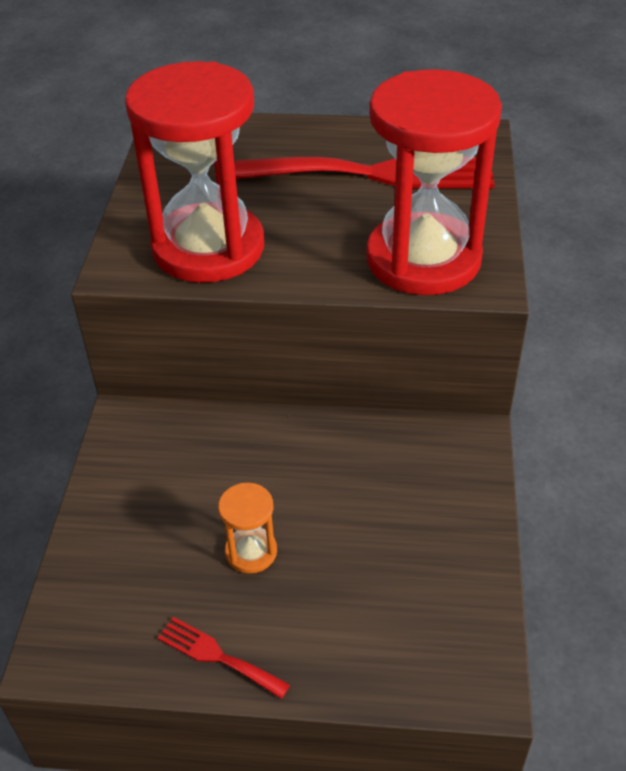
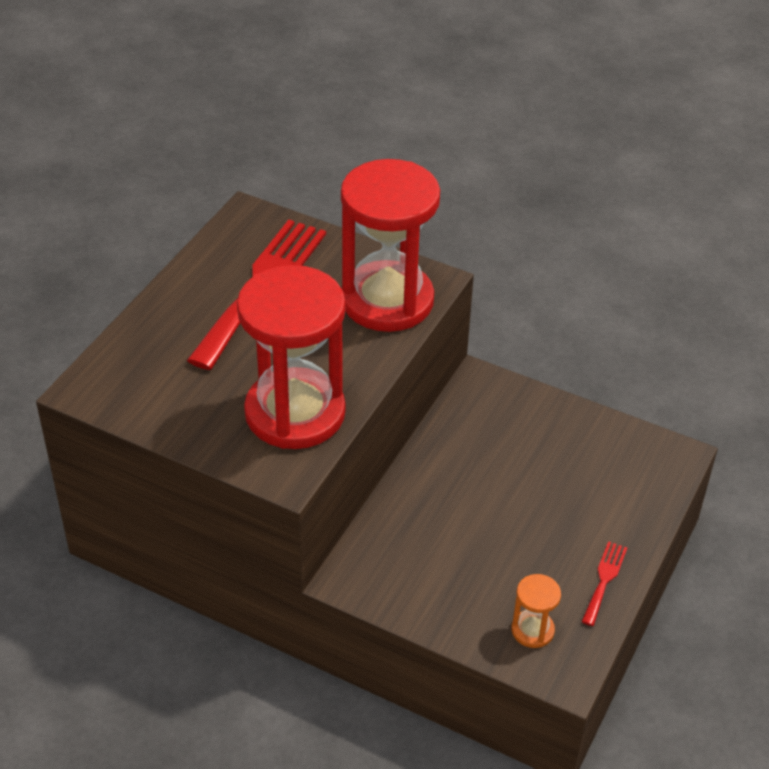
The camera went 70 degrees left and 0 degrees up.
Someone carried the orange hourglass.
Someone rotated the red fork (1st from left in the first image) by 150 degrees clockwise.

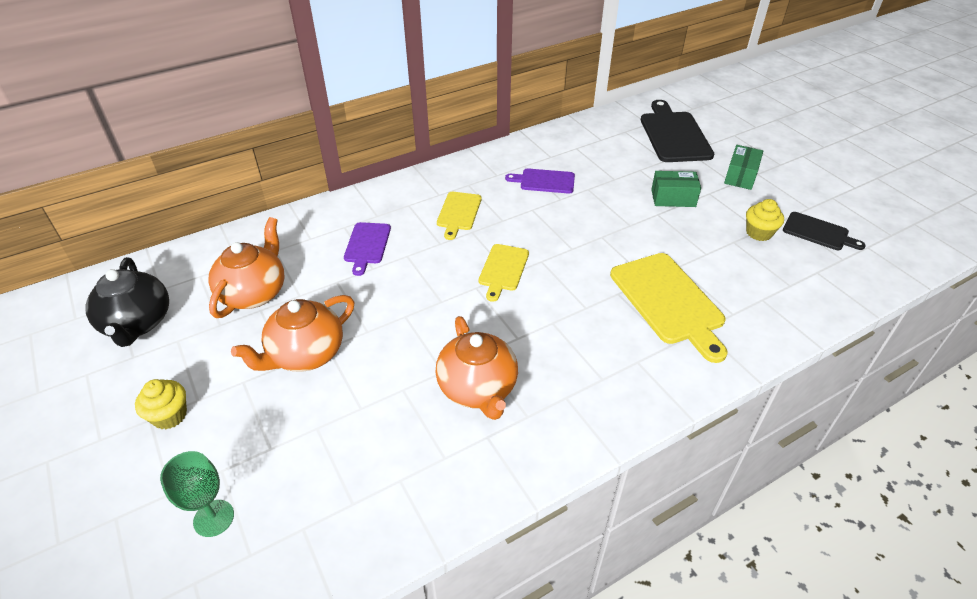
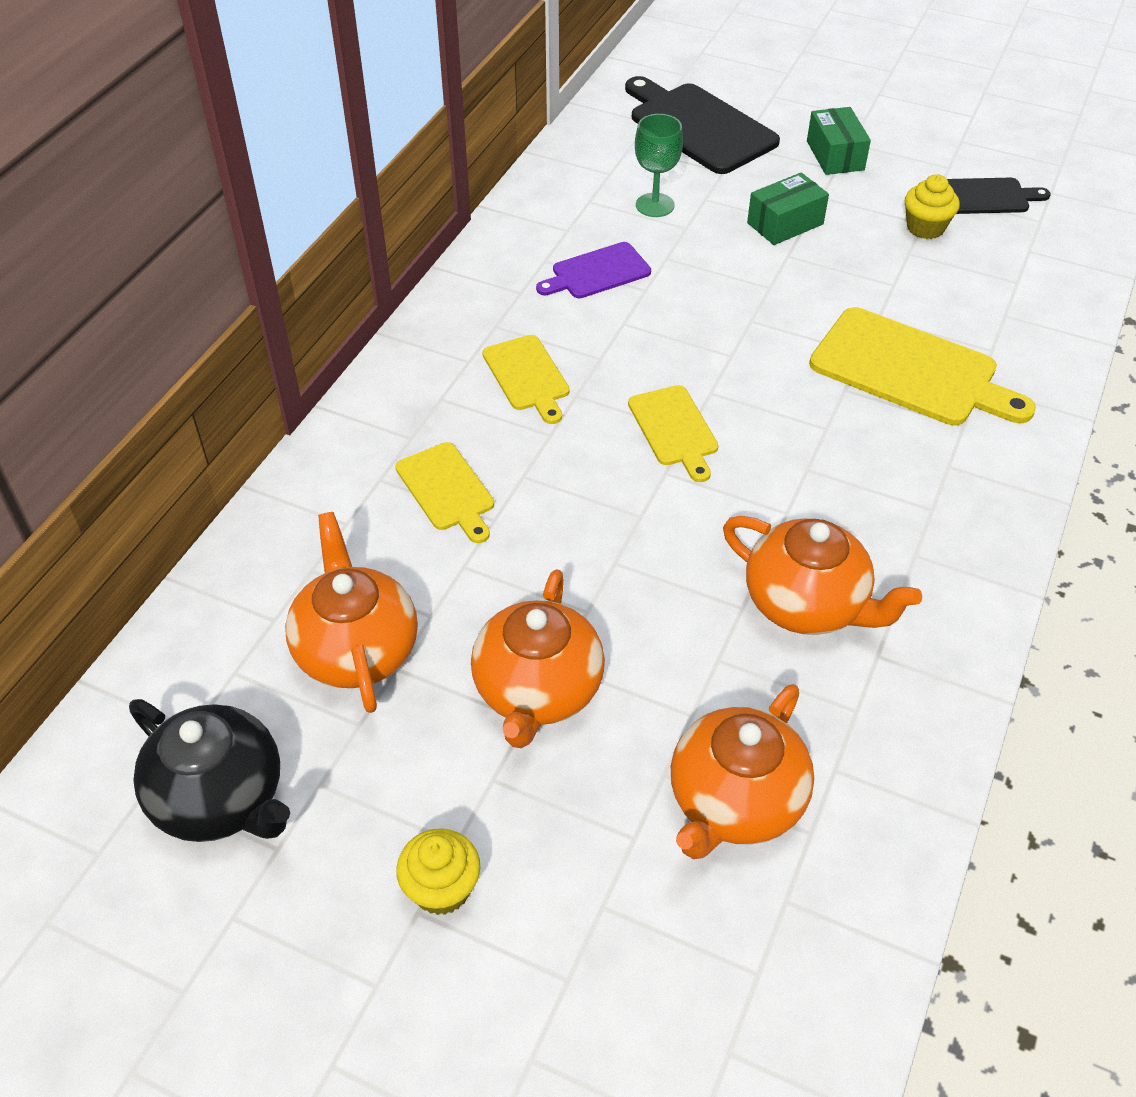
The camera went 35 degrees left and 5 degrees up.
Someone repainted the purple cutting board (1st from left), which became the yellow cutting board (1st from left).
Someone carried the green goblet.
Someone put down the orange teapot (3rd from left).

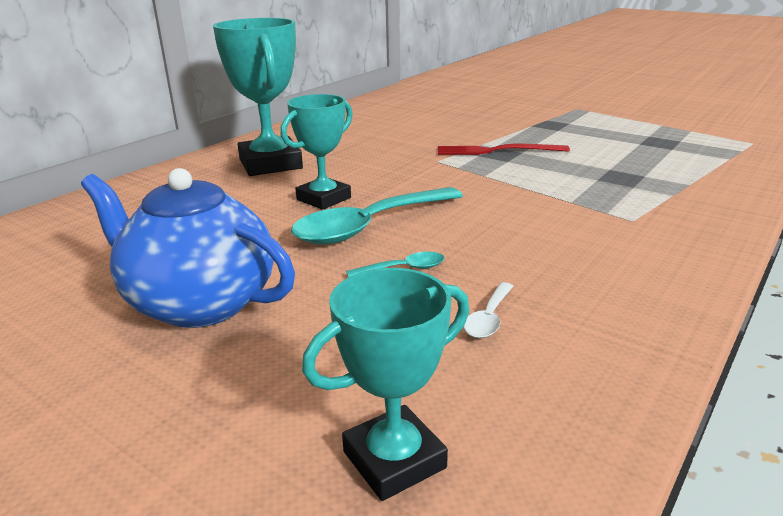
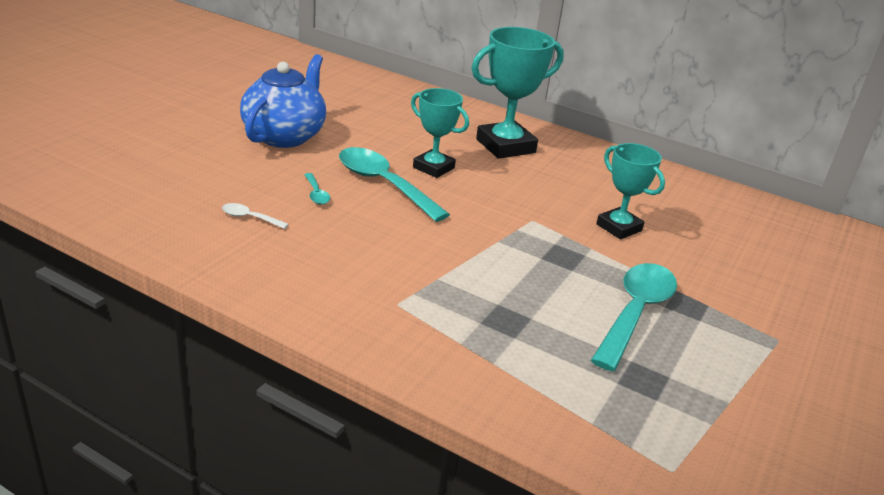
The camera went 80 degrees right and 5 degrees up.
Someone took away the red fork.
Someone carried the turquoise trophy (3rd from left).
Someone put down the turquoise spoon (3rd from left).

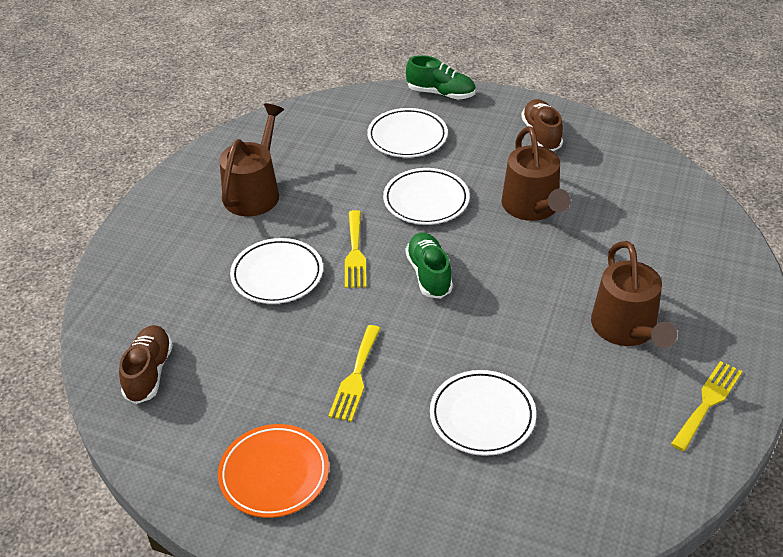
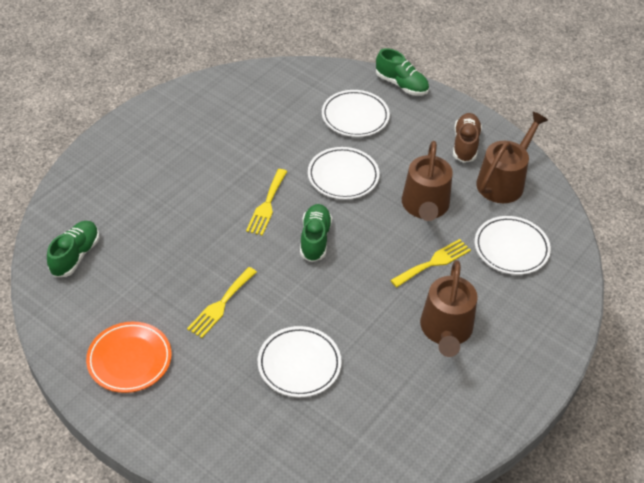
The camera went 15 degrees right and 5 degrees up.
Someone carried the brown watering can (1st from left in the first image).
Someone carried the white plate (1st from left in the first image).
Someone repainted the brown shoe (1st from left), which became the green shoe (1st from left).
Someone carried the yellow fork (3rd from left).

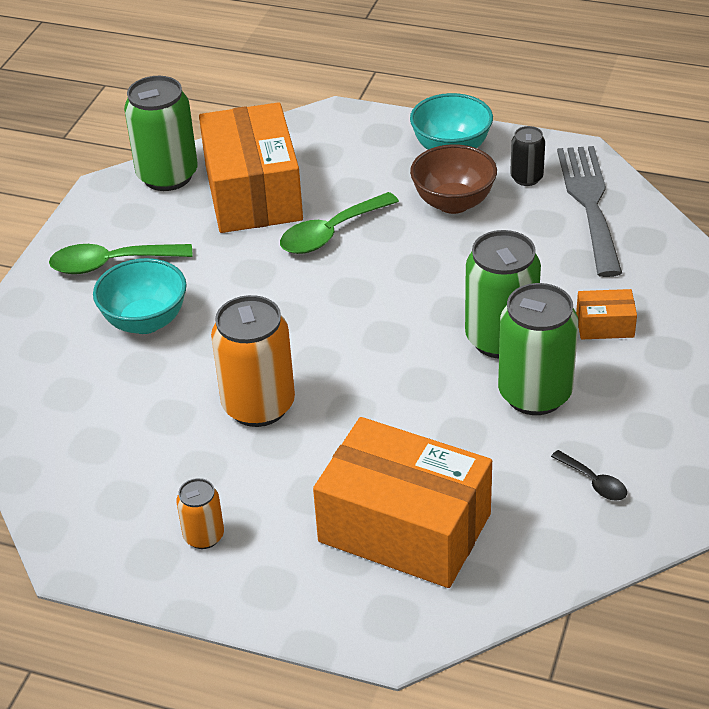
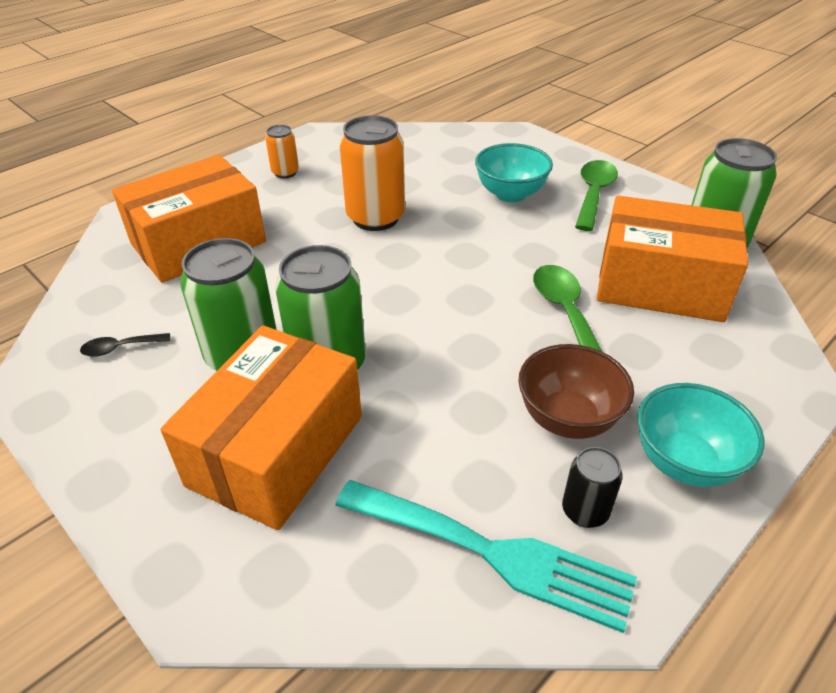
The camera went 115 degrees right and 0 degrees up.
Someone repainted the grey fork, which became the turquoise fork.
Someone scaled the orange box (3rd from left in the first image) by 2.37.

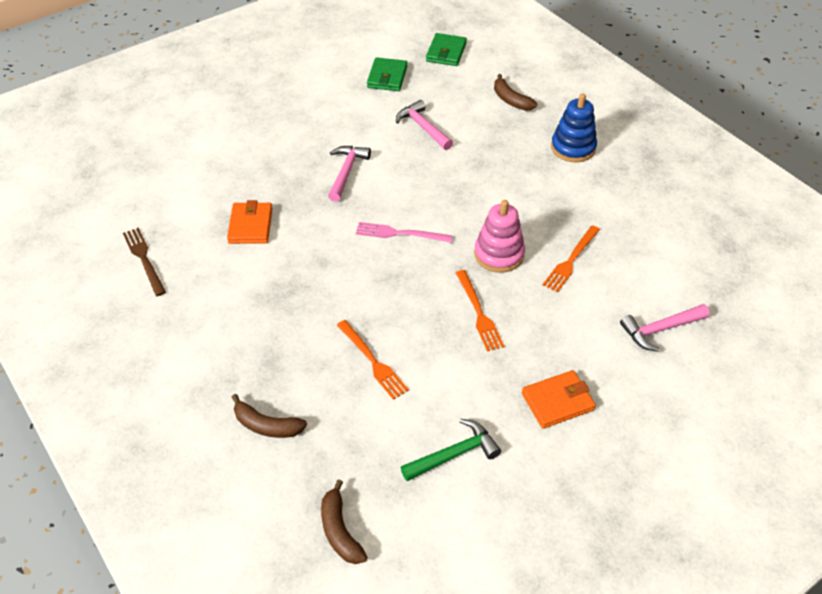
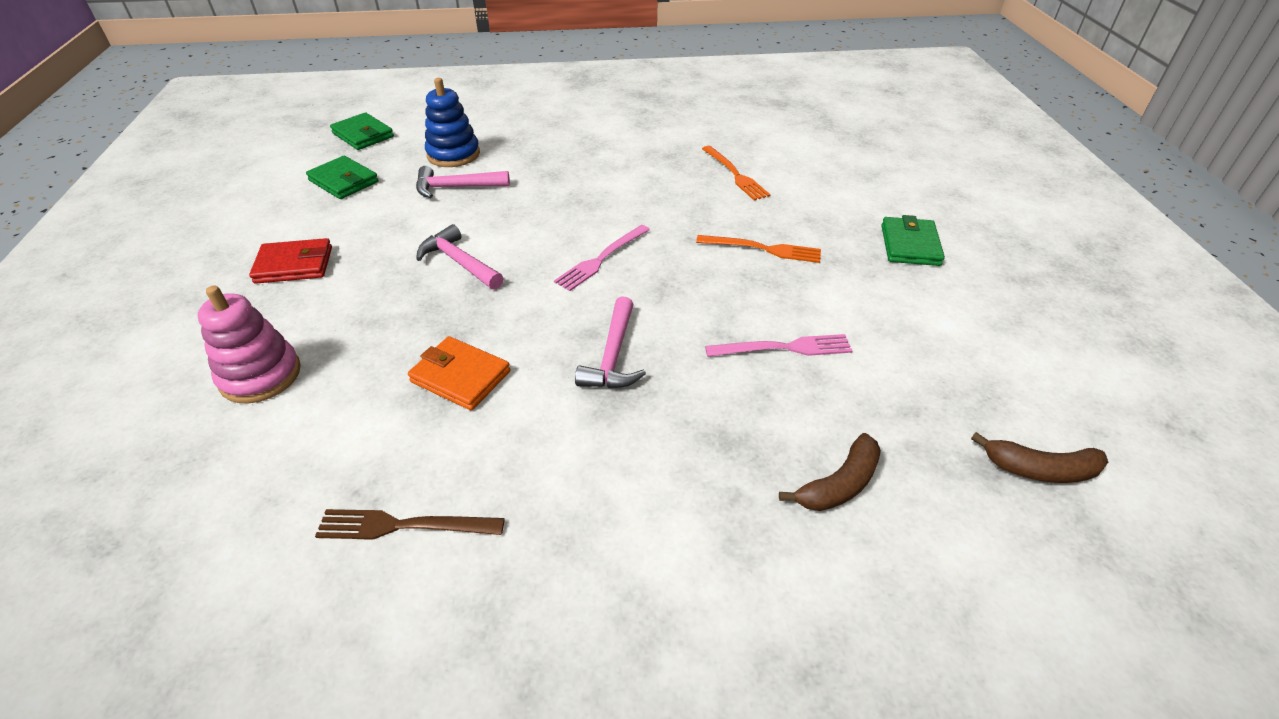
The camera went 60 degrees left and 5 degrees down.
Someone took away the brown banana (3rd from left).
Someone carried the blue stacking toy.
Someone carried the pink stacking toy.
Someone carried the pink hammer (3rd from left).
Someone repainted the orange fork (1st from left), which became the pink fork (2nd from left).
Someone repainted the orange wallet (2nd from left), which became the green wallet (3rd from left).
Someone took away the green hammer.
Someone put down the red wallet.

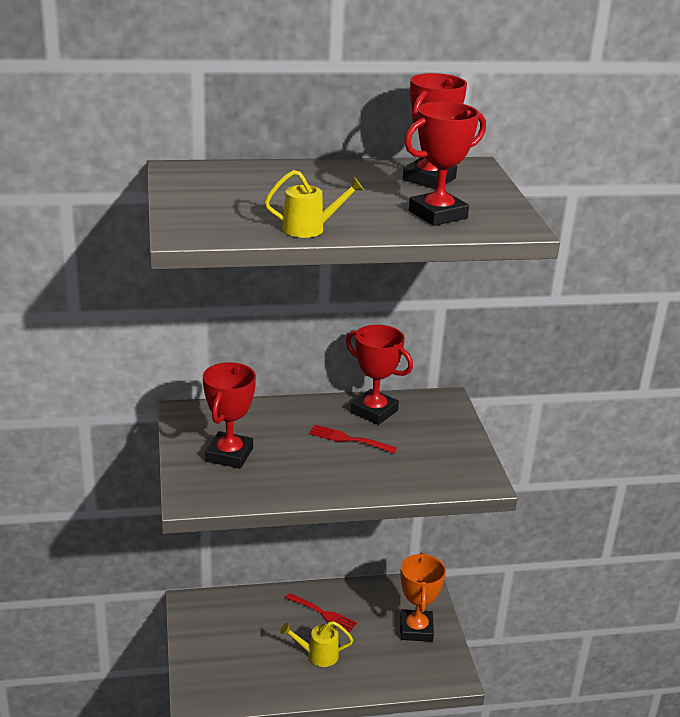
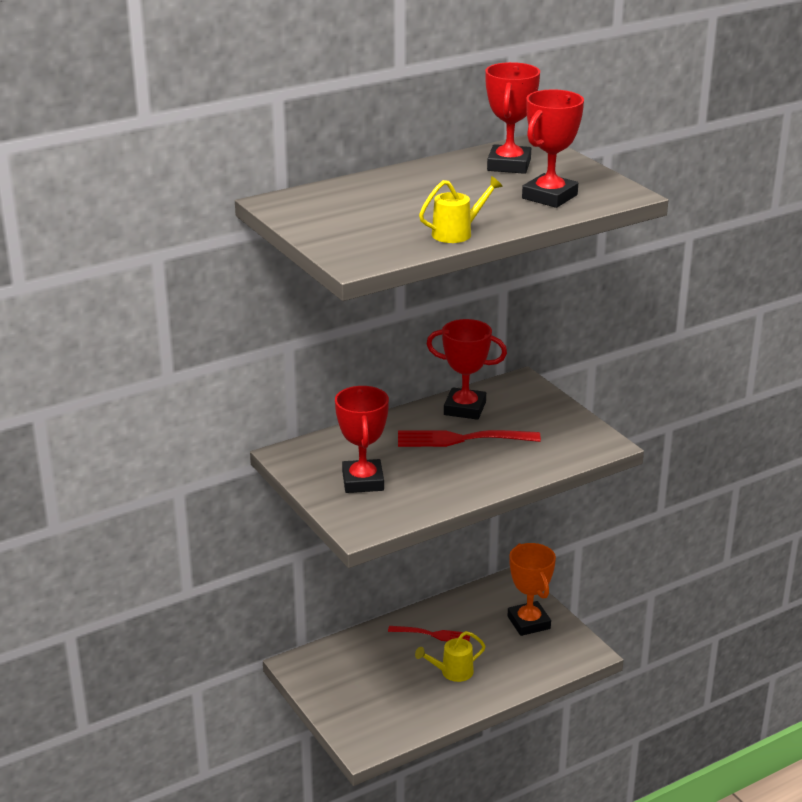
The camera went 20 degrees left and 0 degrees up.
Someone scaled the red fork (2nd from left) by 1.57.

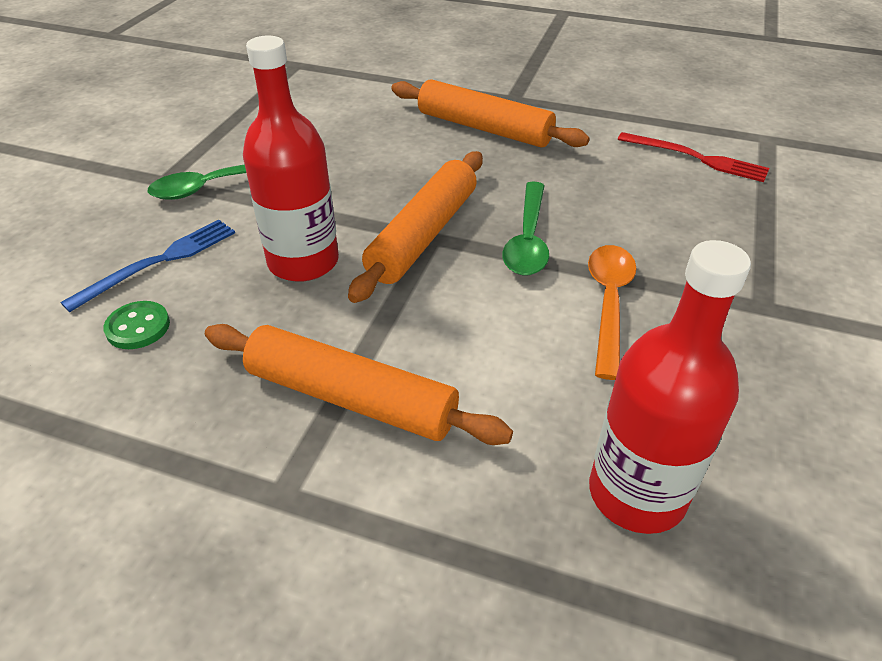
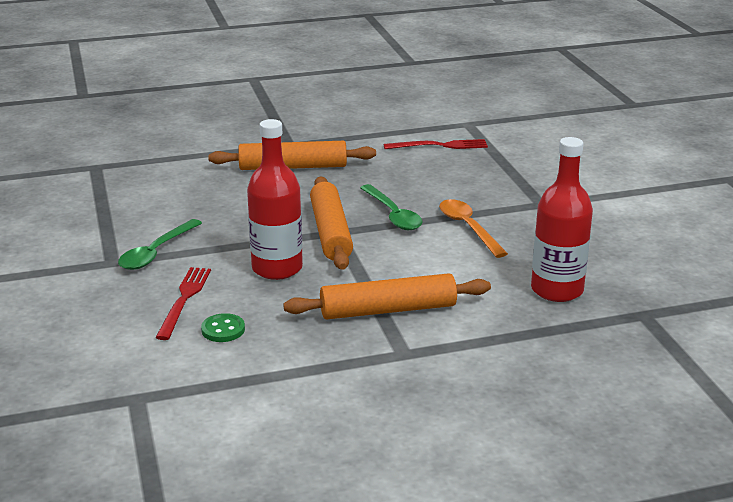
The camera went 35 degrees left and 15 degrees down.
Someone repainted the blue fork, which became the red fork (1st from left).

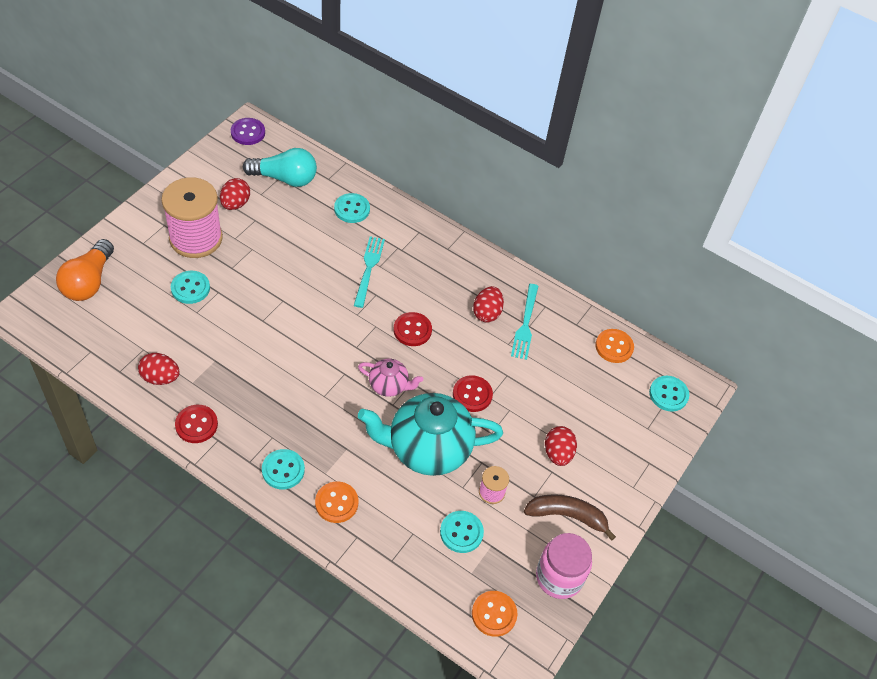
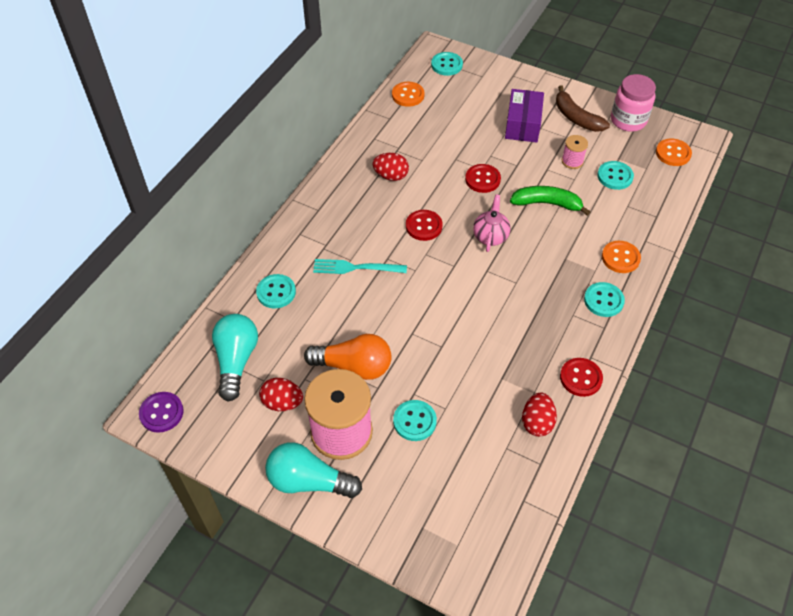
The camera went 90 degrees left and 0 degrees up.
Someone carried the orange light bulb.
Someone took away the turquoise fork (2nd from left).
Someone swapped the turquoise teapot for the green banana.
Someone swapped the red egg (4th from left) for the purple box.
Someone rotated the brown banana by 45 degrees counterclockwise.
Someone put down the turquoise light bulb (2nd from left).

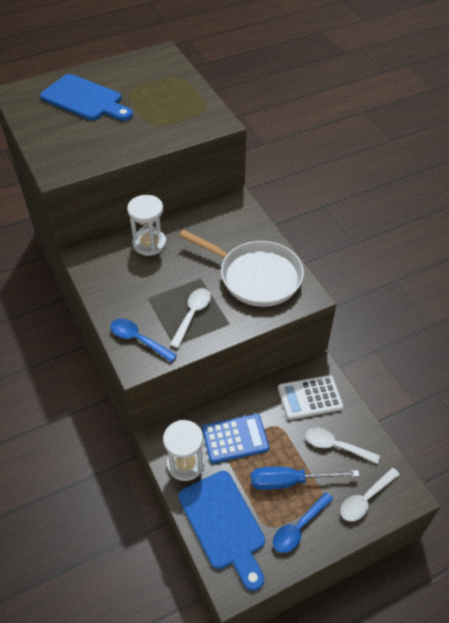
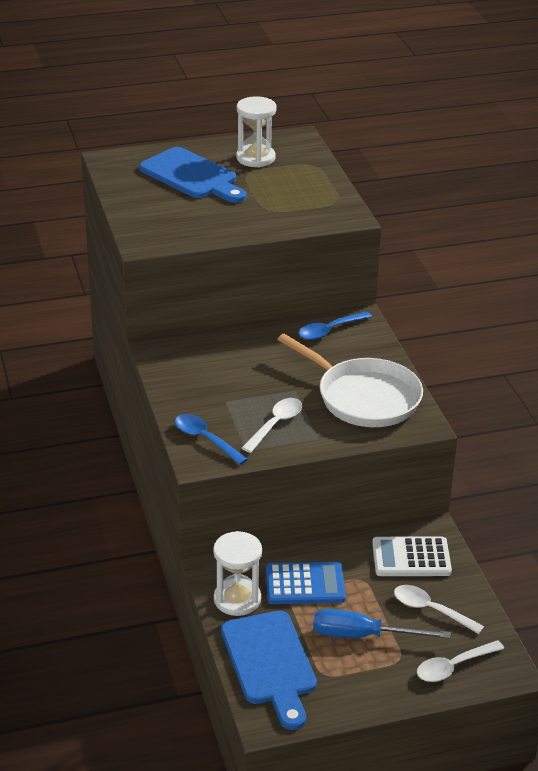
The camera went 10 degrees right and 15 degrees down.
Someone carried the white hourglass (1st from left in the first image).
Someone carried the blue spoon (2nd from left).

